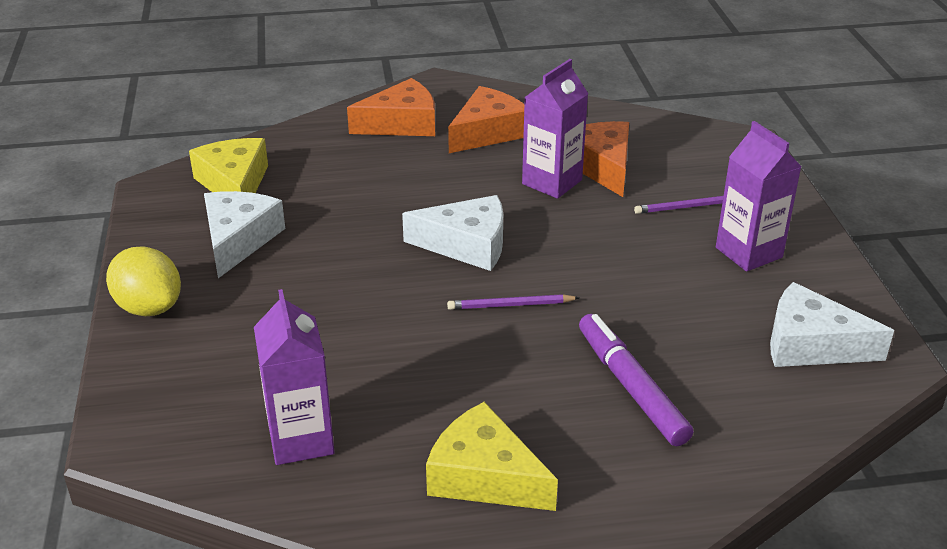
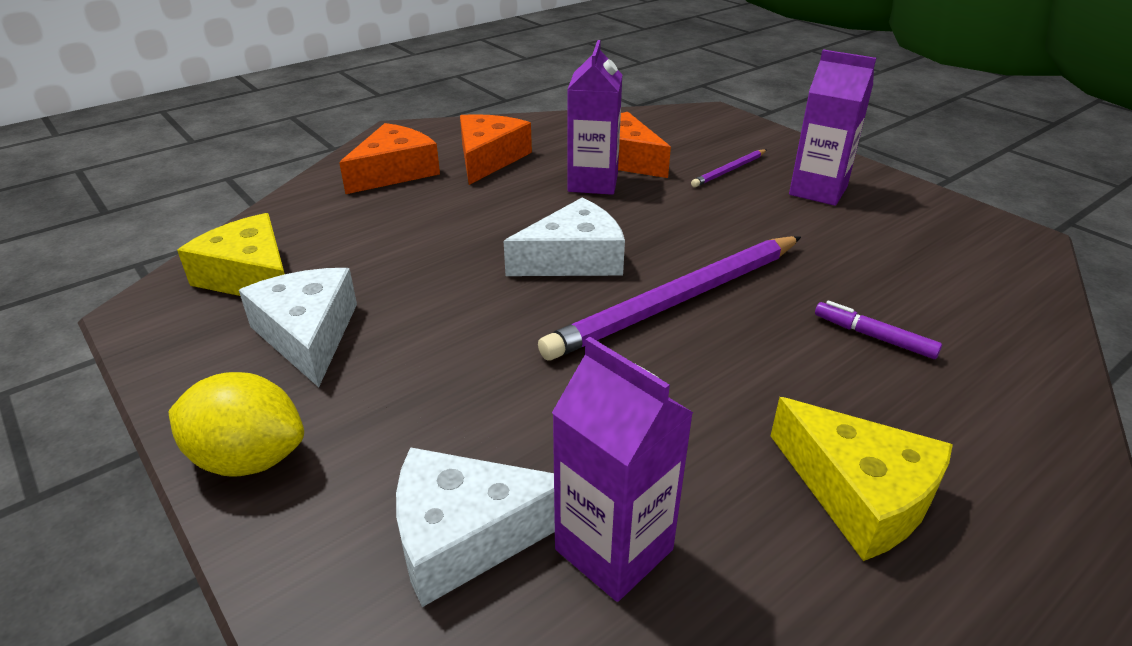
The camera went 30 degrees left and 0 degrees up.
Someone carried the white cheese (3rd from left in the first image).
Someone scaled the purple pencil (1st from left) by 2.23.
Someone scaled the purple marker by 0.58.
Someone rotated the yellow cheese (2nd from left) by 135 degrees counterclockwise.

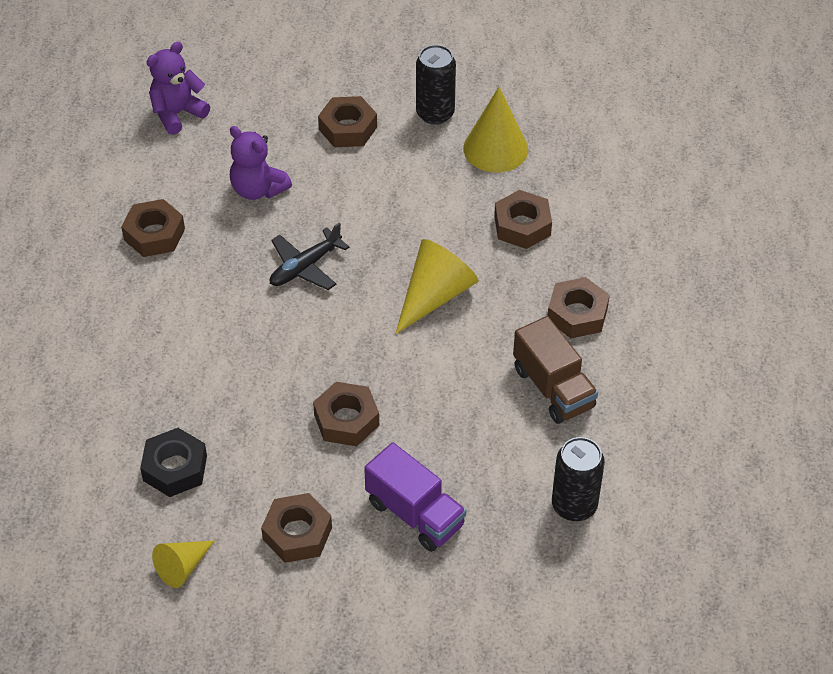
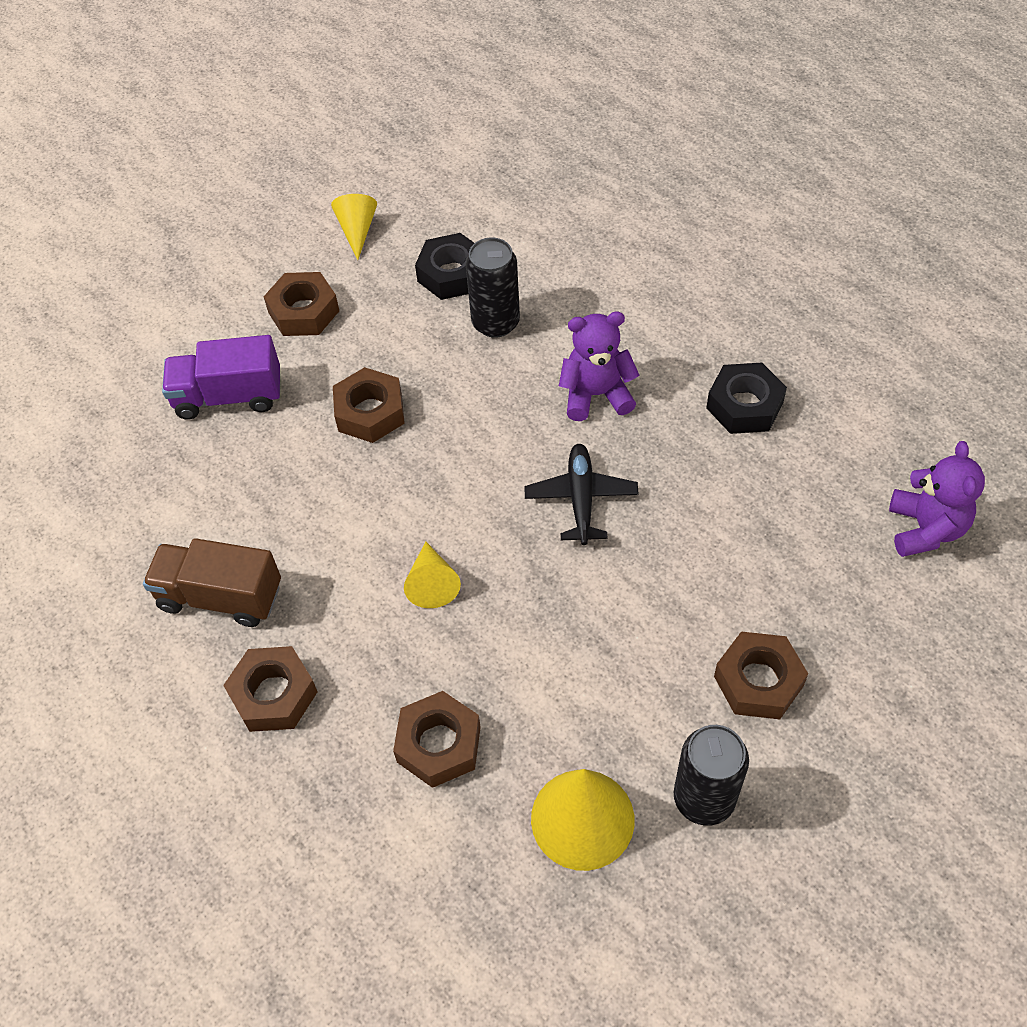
The camera went 135 degrees right and 5 degrees up.
Someone carried the purple teddy bear (2nd from left in the first image).
Someone repainted the brown nut (1st from left), which became the black nut (2nd from left).
Someone scaled the yellow cone (2nd from left) by 0.60.
Someone carried the black can (2nd from left in the first image).

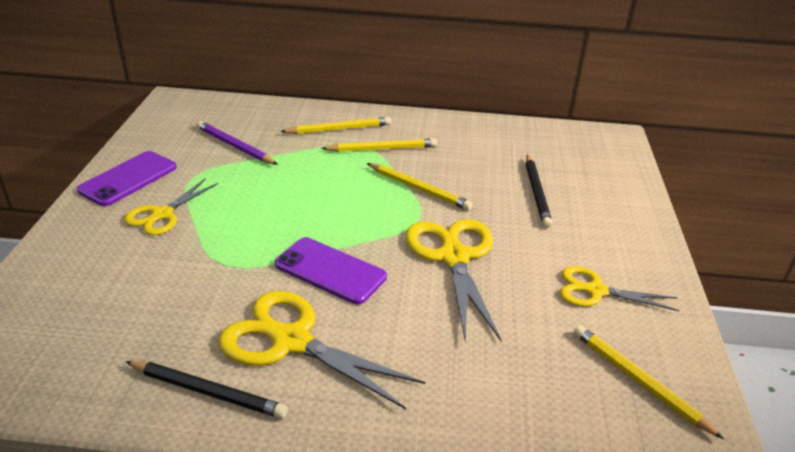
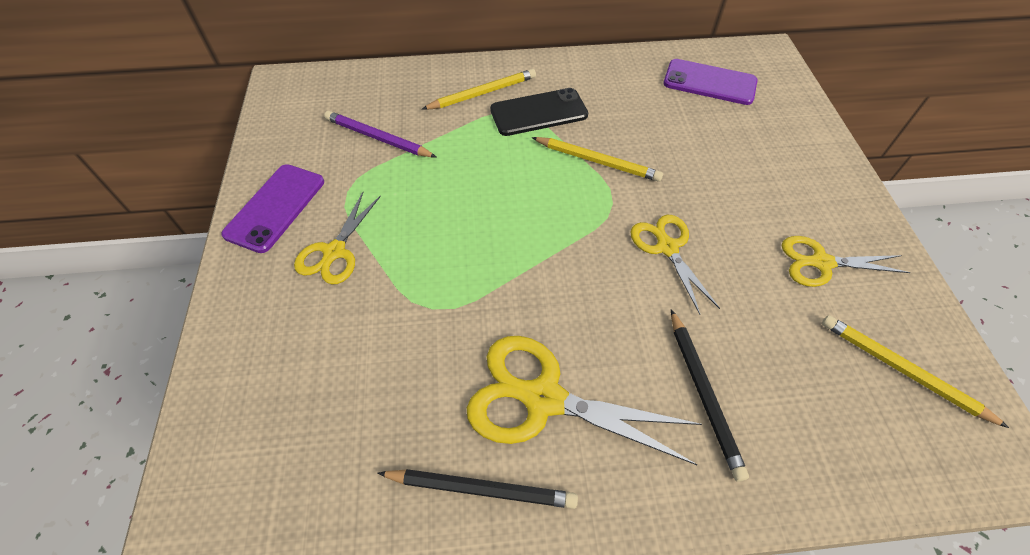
The camera went 10 degrees left and 20 degrees up.
Someone swapped the yellow pencil (2nd from left) for the black phone.
Someone carried the black pencil (2nd from left).
Someone scaled the yellow scissors (3rd from left) by 0.62.
Someone carried the purple phone (2nd from left).

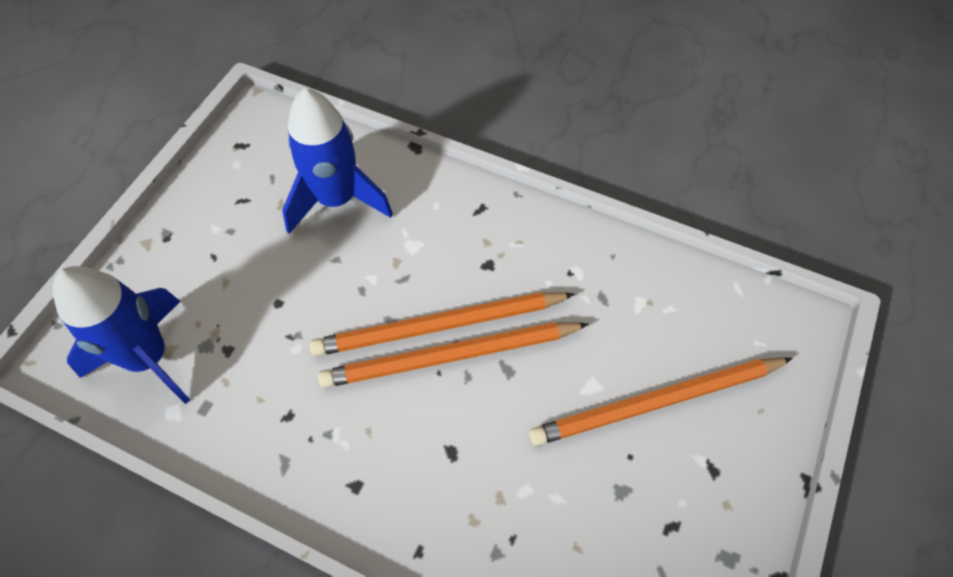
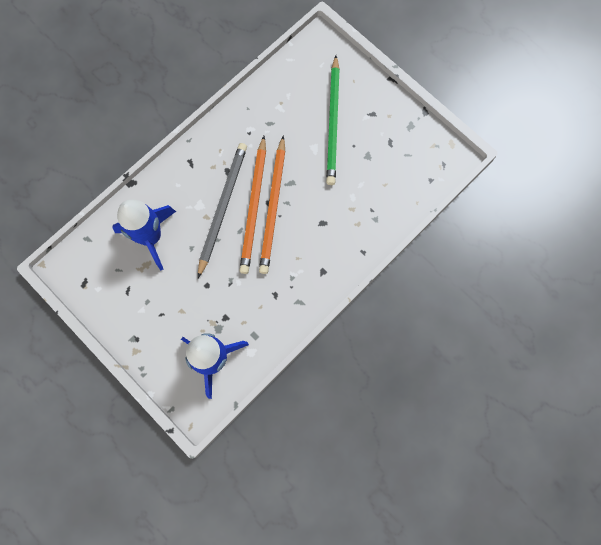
The camera went 70 degrees left and 15 degrees up.
Someone repainted the orange pencil (3rd from left), which became the green pencil.
Someone put down the grey pencil.

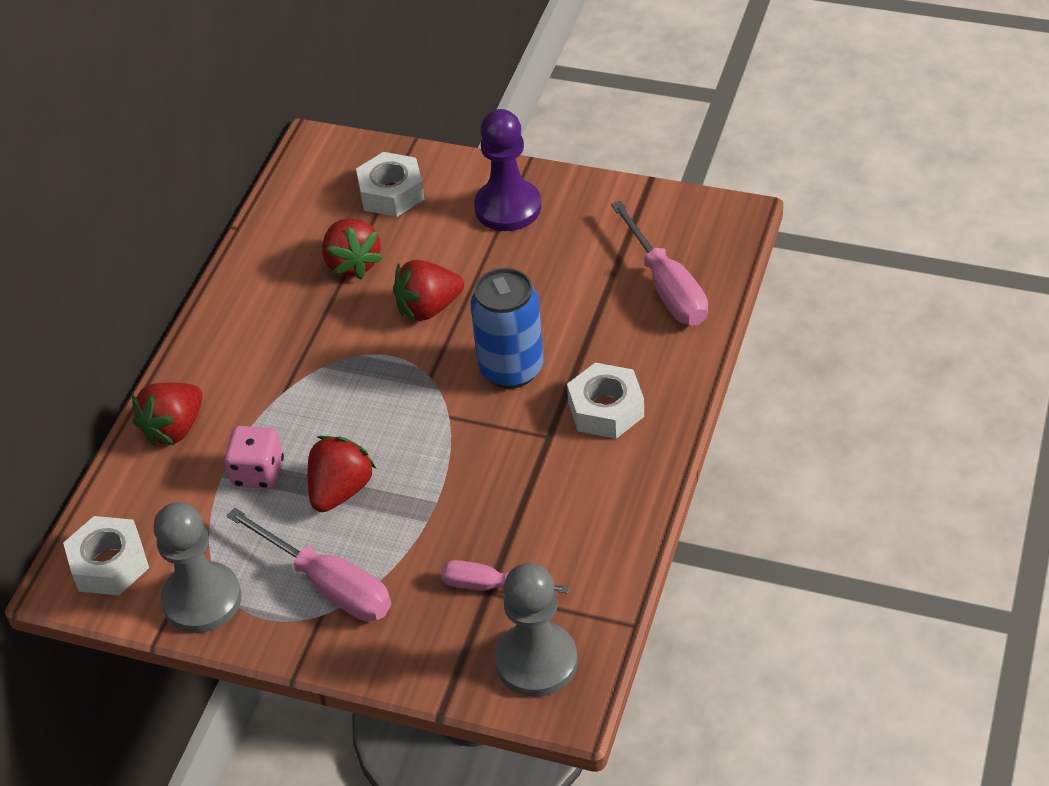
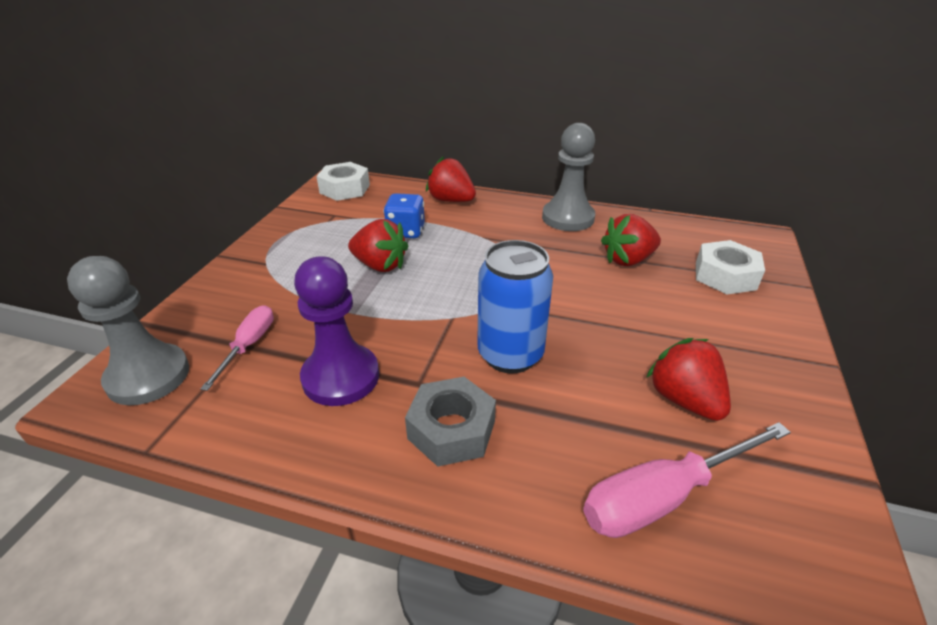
The camera went 85 degrees right and 10 degrees down.
Someone carried the purple pawn.
Someone carried the red strawberry (4th from left).
Someone repainted the white nut (3rd from left), which became the grey nut.
Someone repainted the pink dice, which became the blue dice.
Someone carried the grey pawn (1st from left in the first image).
Someone took away the pink screwdriver (1st from left).

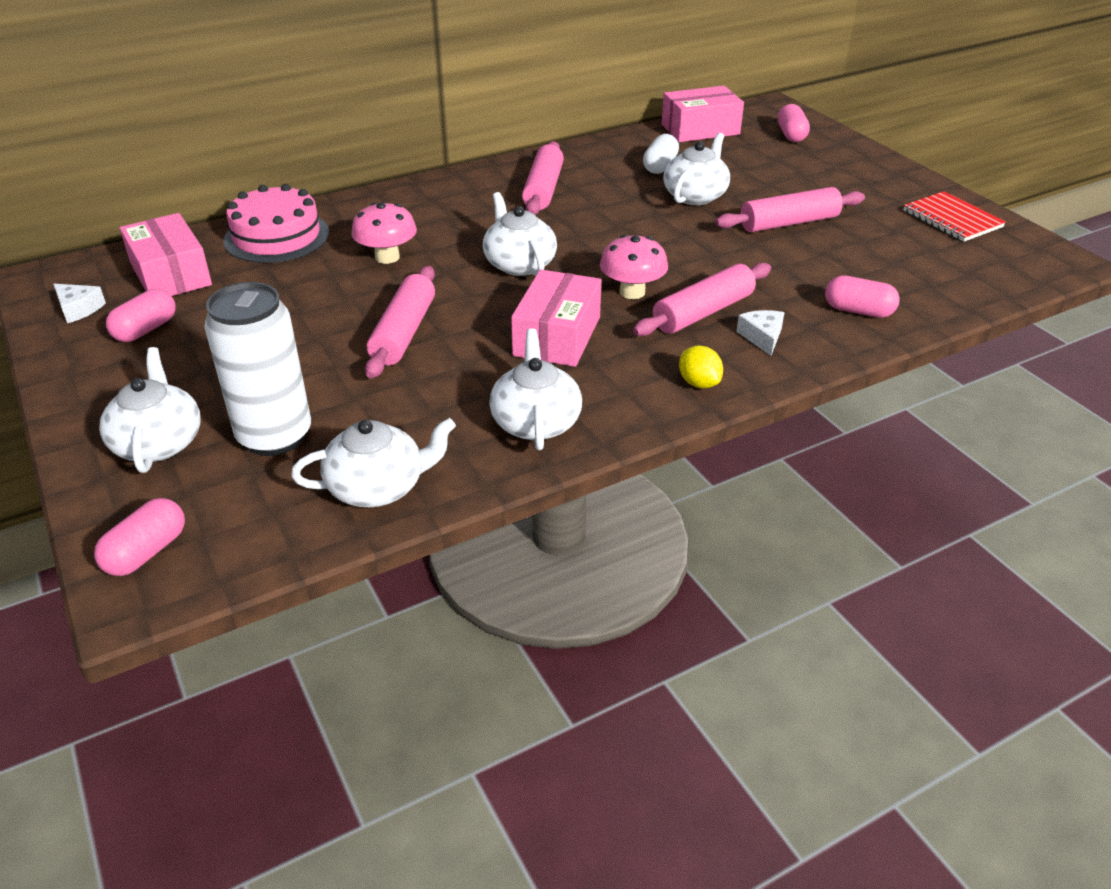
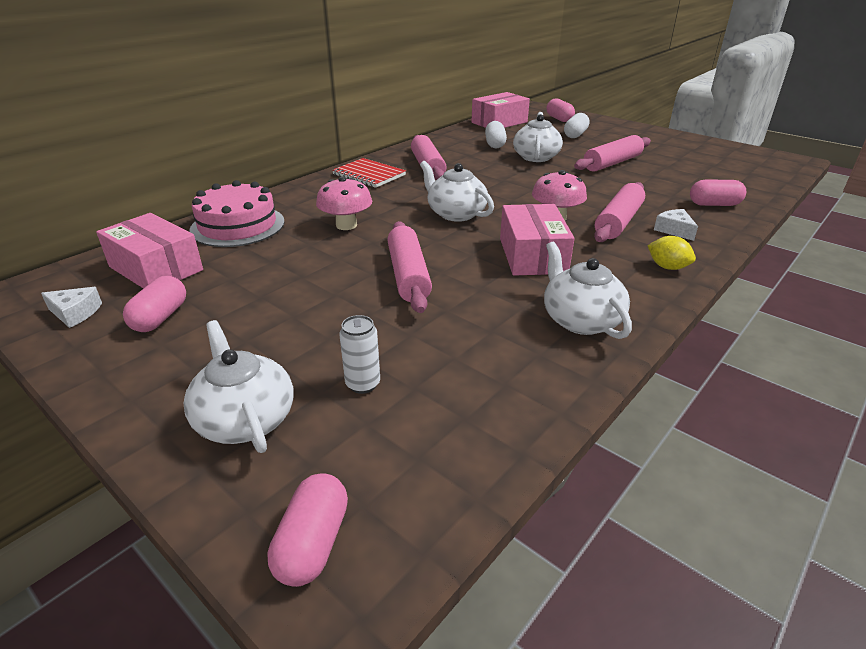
The camera went 20 degrees left and 5 degrees down.
Someone carried the red notebook.
Someone scaled the white can by 0.46.
Someone took away the white teapot (2nd from left).
Someone put down the white capsule (2nd from left).

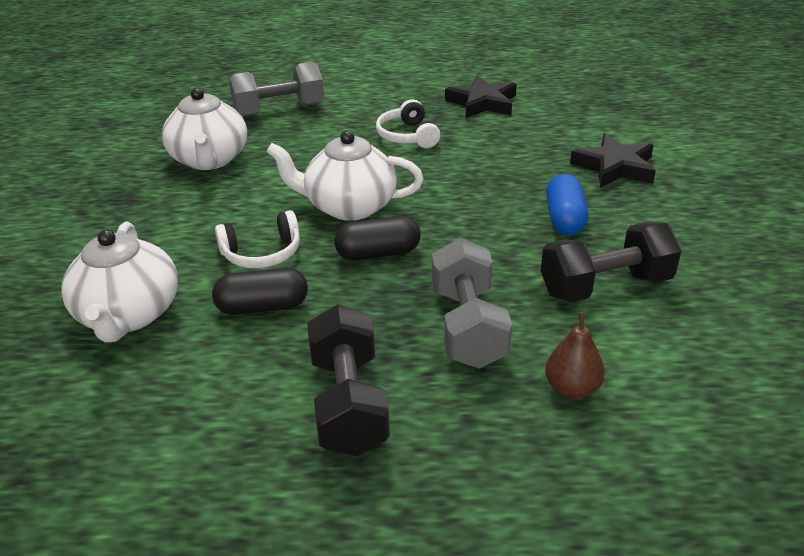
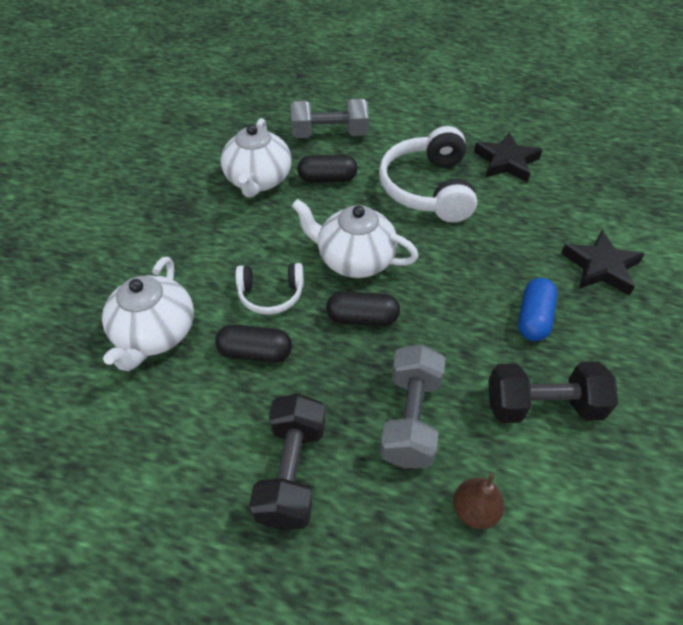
The camera went 15 degrees right and 15 degrees up.
Someone scaled the white headphones (2nd from left) by 1.81.
Someone put down the black capsule (2nd from left).

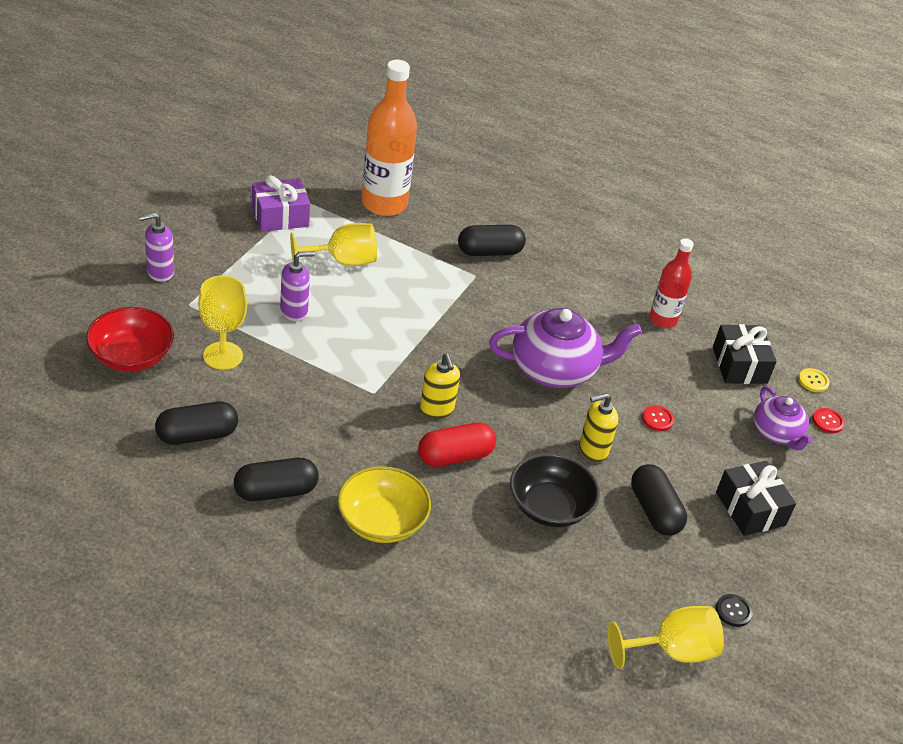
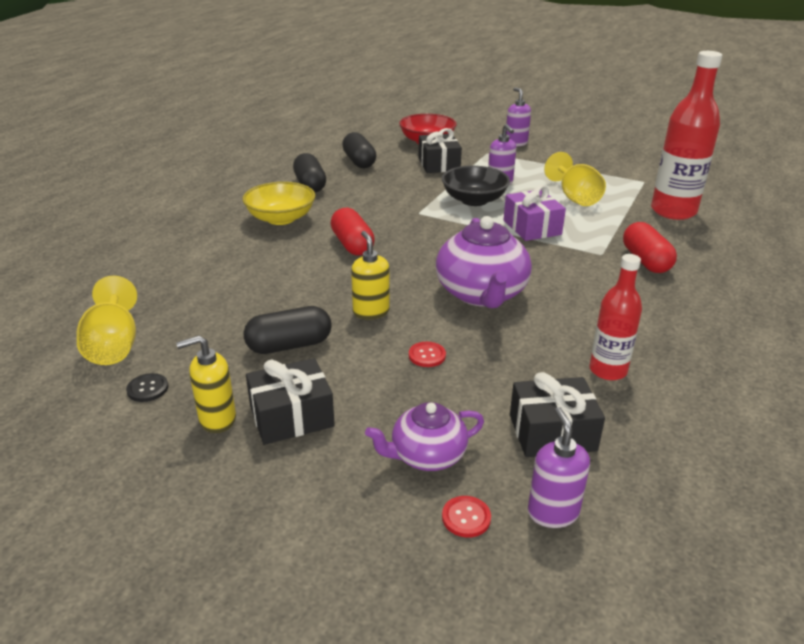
The camera went 95 degrees right and 10 degrees down.
Someone repainted the orange bottle, which became the red bottle (2nd from left).
Someone carried the purple gift.
Someone repainted the black capsule (3rd from left), which became the red capsule (2nd from left).
Someone swapped the yellow goblet (1st from left) for the black gift (2nd from left).
Someone carried the yellow soap dispenser (1st from left).
Someone swapped the yellow button for the purple soap dispenser (3rd from left).
Someone carried the black bowl.

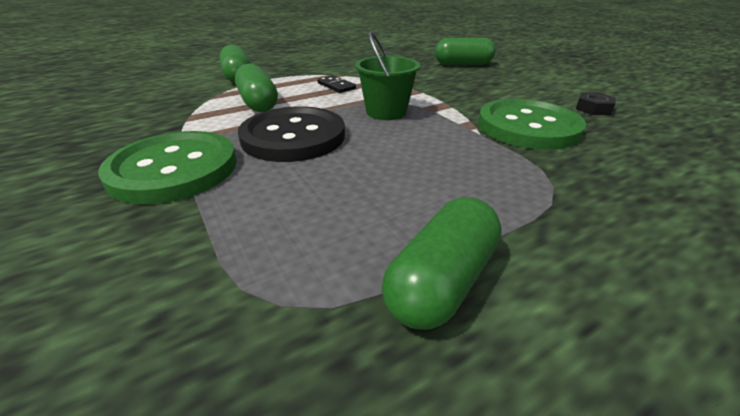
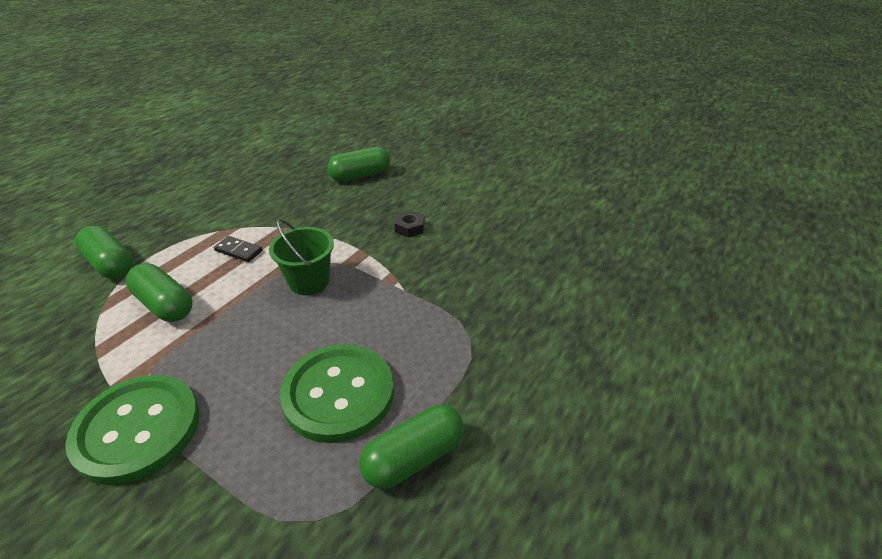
The camera went 25 degrees left and 5 degrees up.
Someone carried the black nut.
Someone carried the green button (2nd from left).
Someone took away the black button.
Someone rotated the green capsule (3rd from left in the first image) by 45 degrees clockwise.

